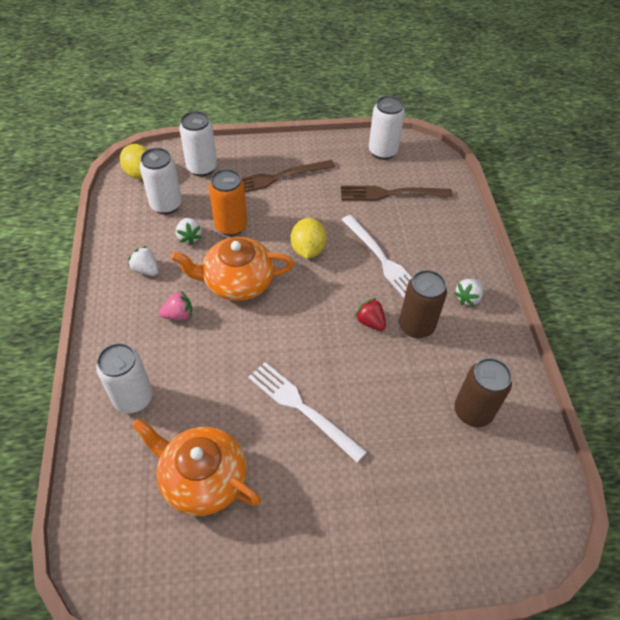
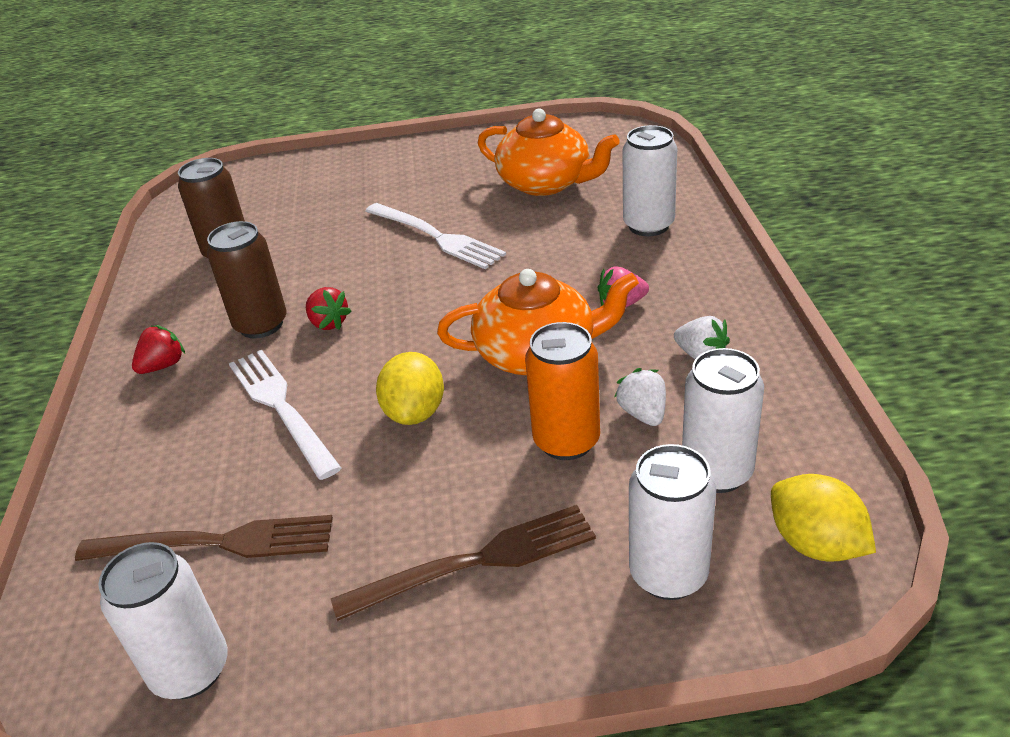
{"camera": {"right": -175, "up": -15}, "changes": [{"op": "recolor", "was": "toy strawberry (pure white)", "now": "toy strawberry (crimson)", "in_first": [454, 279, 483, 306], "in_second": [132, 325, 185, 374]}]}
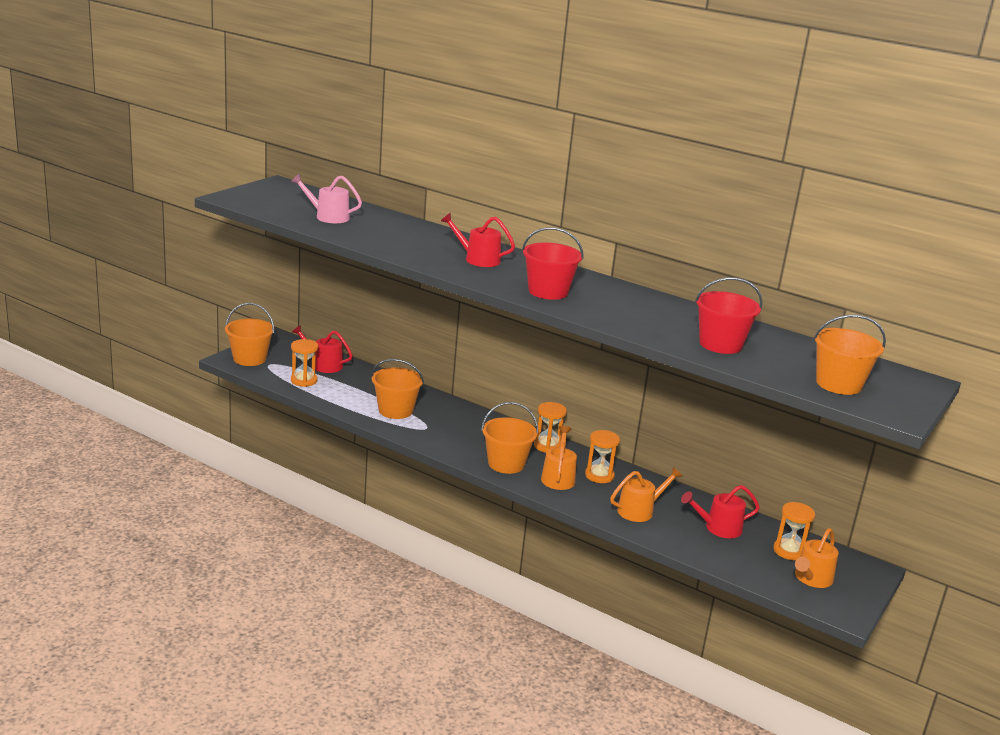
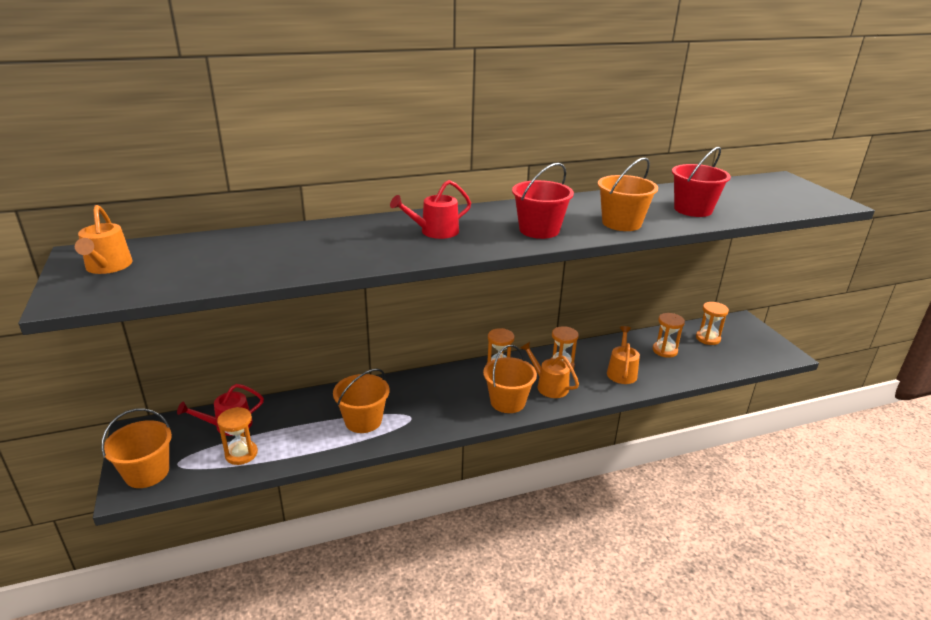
{"camera": {"right": -50, "up": 5}, "changes": [{"op": "delete", "was": "sprinkling can (rose-pink)", "in_first": [291, 174, 362, 223]}, {"op": "replace", "was": "sprinkling can (crimson)", "now": "sand timer (orange-coloured)", "in_first": [681, 485, 760, 538], "in_second": [653, 313, 685, 358]}, {"op": "move", "was": "sprinkling can (orange-coloured)", "in_first": [795, 528, 838, 588], "in_second": [75, 205, 133, 274]}, {"op": "move", "was": "sand bucket (orange-coloured)", "in_first": [813, 315, 886, 395], "in_second": [598, 157, 658, 231]}]}
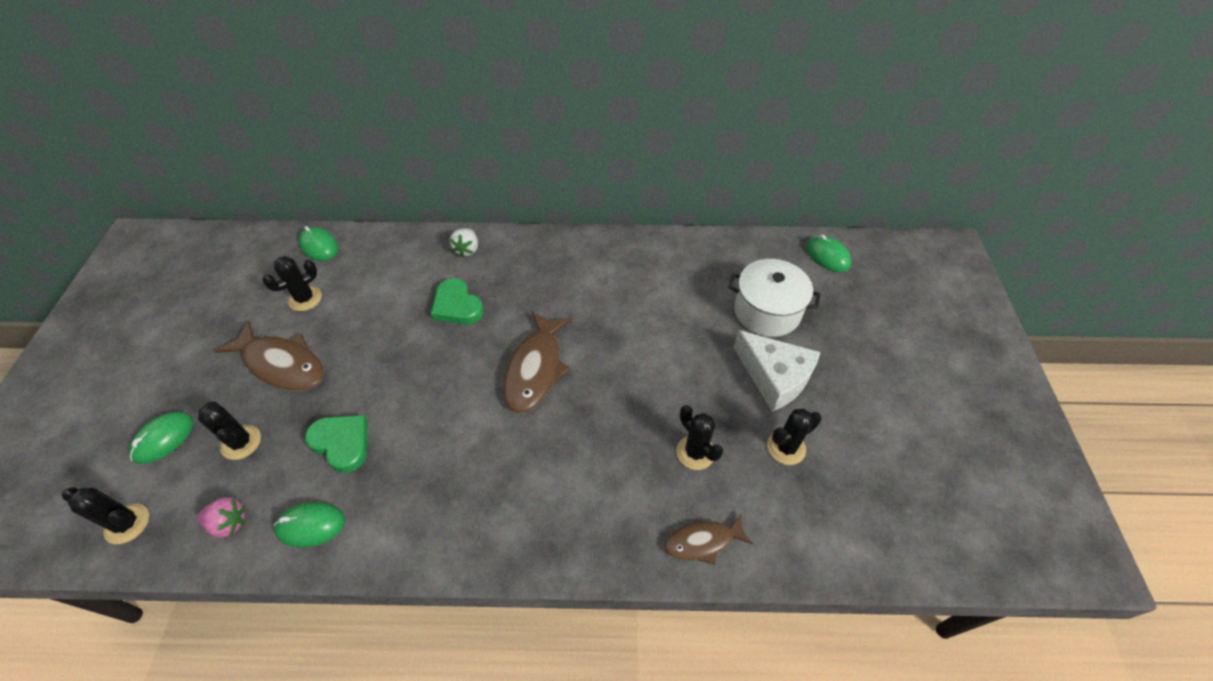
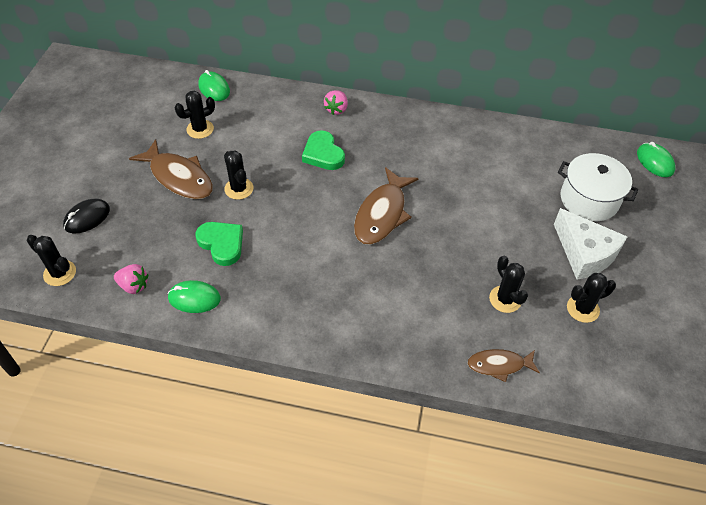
{"camera": {"right": 10, "up": 0}, "changes": [{"op": "recolor", "was": "mouse (emerald)", "now": "mouse (black)", "in_first": [129, 412, 193, 464], "in_second": [63, 199, 110, 233]}, {"op": "move", "was": "prickly plant (black)", "in_first": [198, 401, 261, 460], "in_second": [224, 150, 254, 200]}, {"op": "recolor", "was": "toy strawberry (pure white)", "now": "toy strawberry (rose-pink)", "in_first": [449, 228, 478, 257], "in_second": [324, 90, 348, 115]}]}
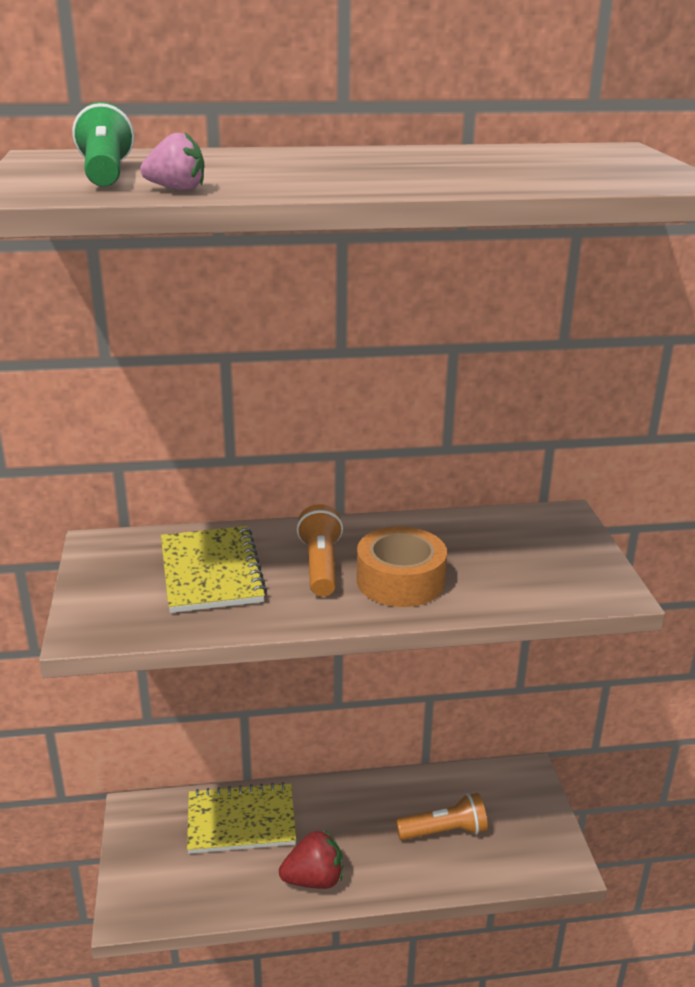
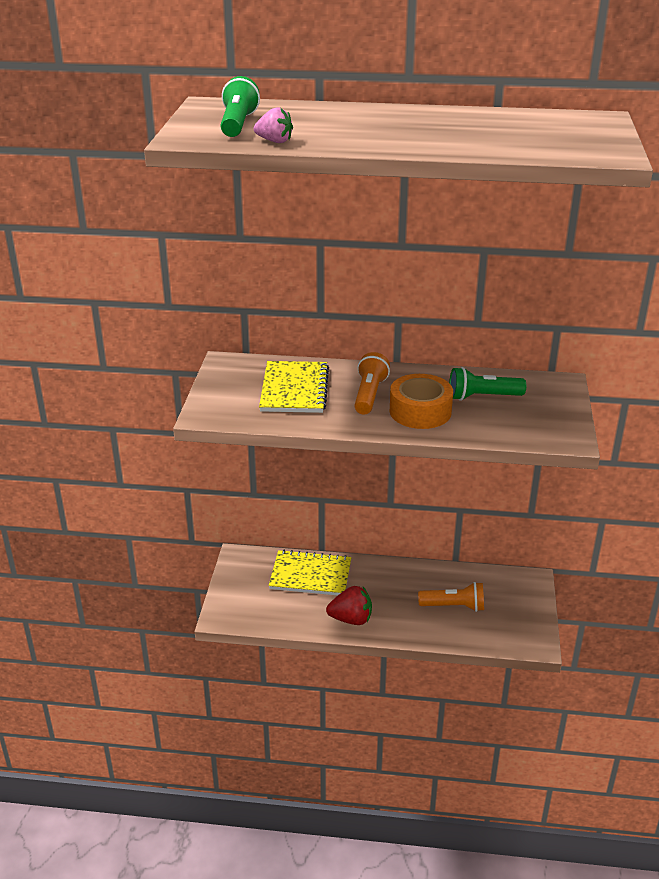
{"camera": {"right": 15, "up": 5}, "changes": [{"op": "insert", "now": "pocket torch (emerald)", "in_second": [449, 367, 526, 401]}]}
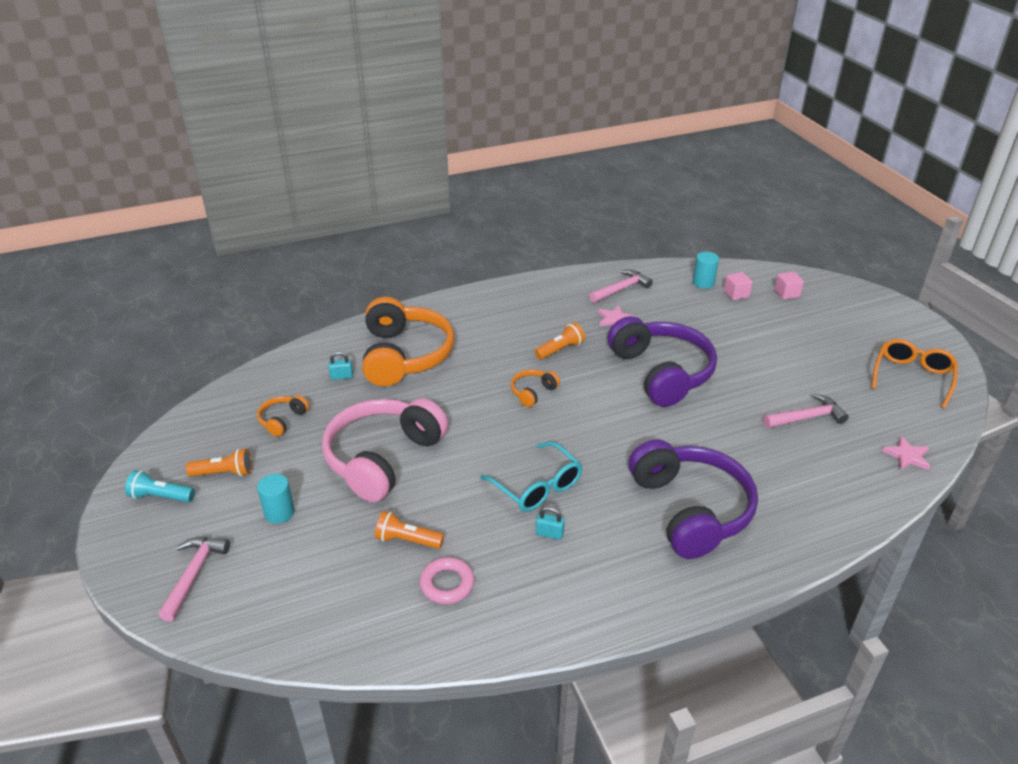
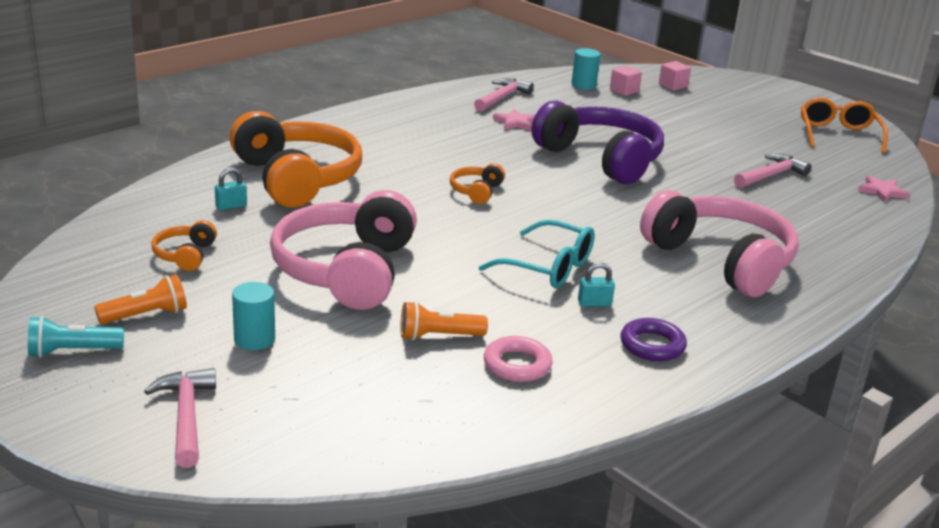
{"camera": {"right": -25, "up": -10}, "changes": [{"op": "delete", "was": "pocket torch (orange-coloured)", "in_first": [535, 322, 585, 360]}, {"op": "recolor", "was": "over-ear headphones (royal purple)", "now": "over-ear headphones (rose-pink)", "in_first": [628, 439, 758, 559], "in_second": [640, 190, 798, 297]}, {"op": "insert", "now": "ring (royal purple)", "in_second": [620, 318, 687, 361]}]}
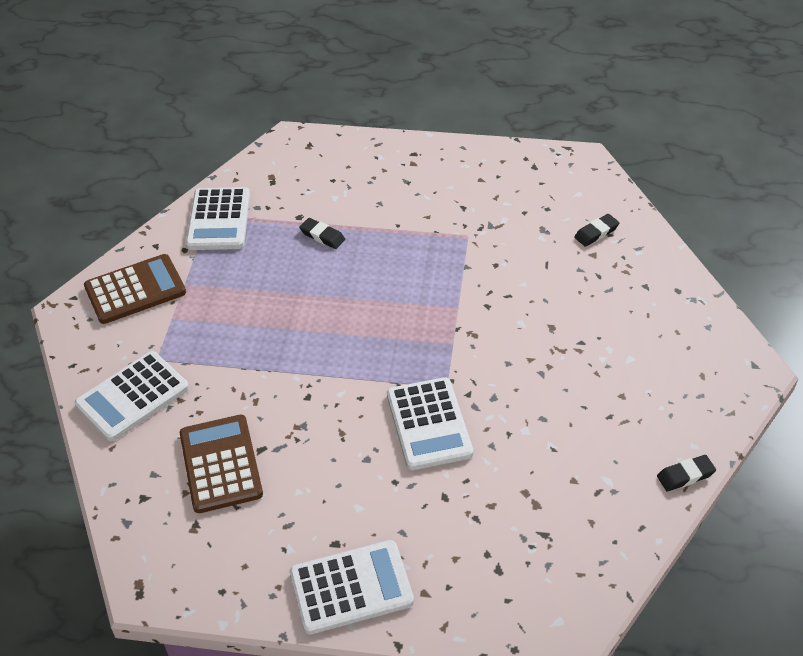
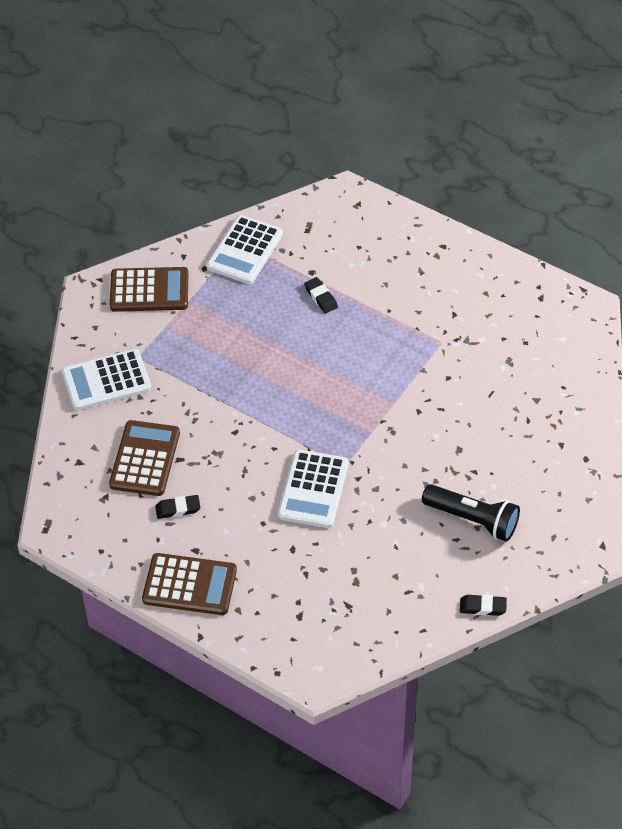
{"camera": {"right": 25, "up": 5}, "changes": [{"op": "recolor", "was": "calculator (pure white)", "now": "calculator (brown)", "in_first": [290, 540, 414, 635], "in_second": [142, 553, 237, 615]}, {"op": "move", "was": "pencil eraser (black)", "in_first": [574, 214, 619, 247], "in_second": [155, 495, 201, 519]}, {"op": "insert", "now": "pocket torch (black)", "in_second": [422, 484, 520, 542]}]}
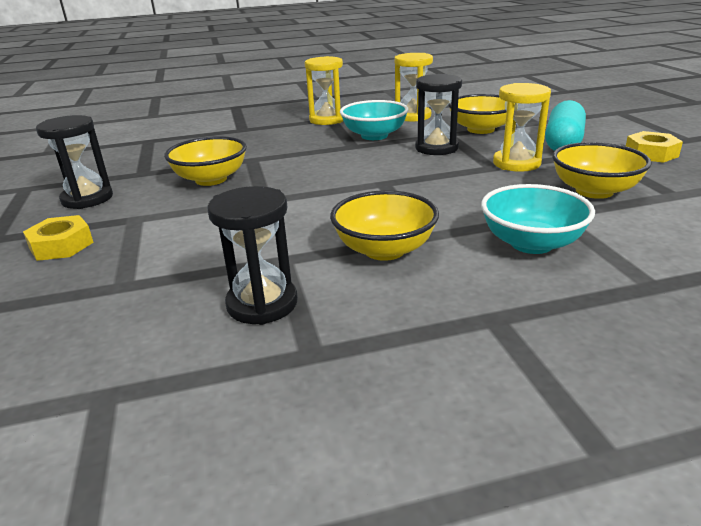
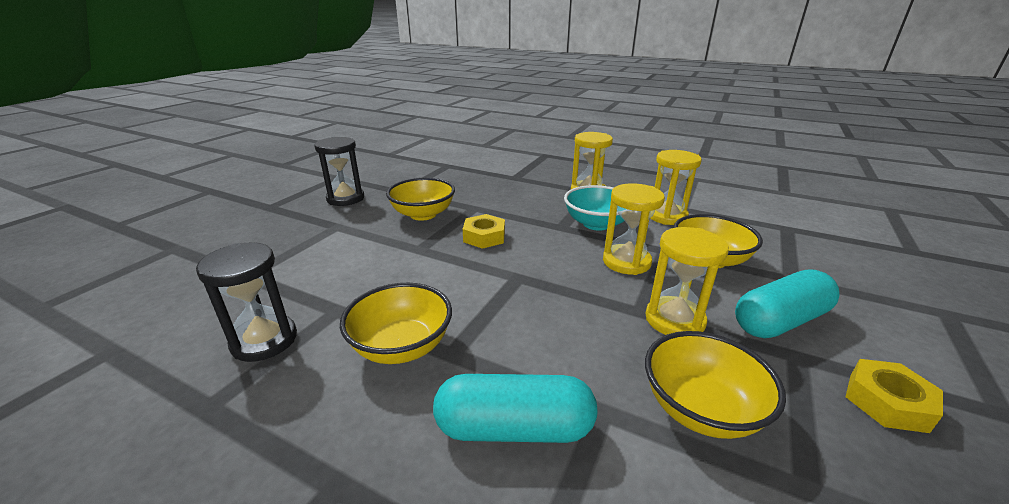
{"camera": {"right": 40, "up": 0}, "changes": [{"op": "move", "was": "nut (bright yellow)", "in_first": [23, 215, 94, 261], "in_second": [463, 214, 505, 249]}, {"op": "recolor", "was": "sand timer (black)", "now": "sand timer (bright yellow)", "in_first": [415, 74, 462, 155], "in_second": [603, 183, 665, 275]}, {"op": "replace", "was": "serving bowl (turquoise)", "now": "pill shape (turquoise)", "in_first": [481, 184, 595, 254], "in_second": [433, 374, 597, 443]}]}
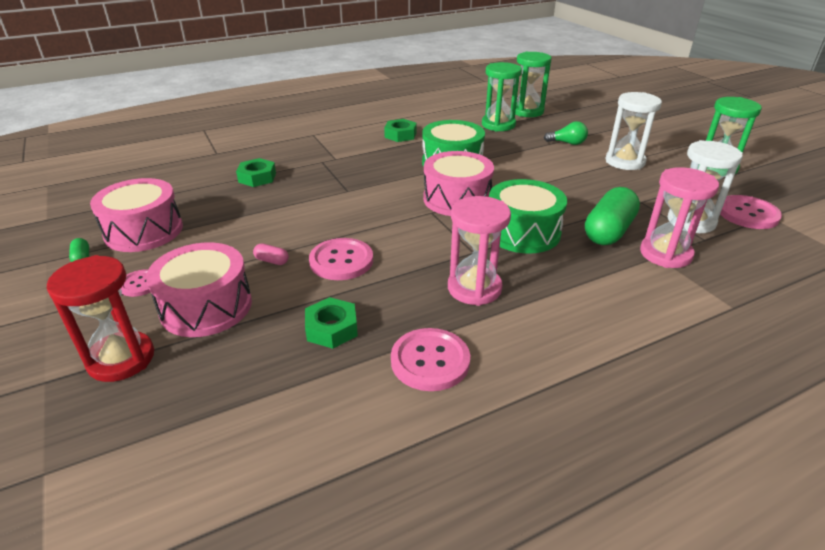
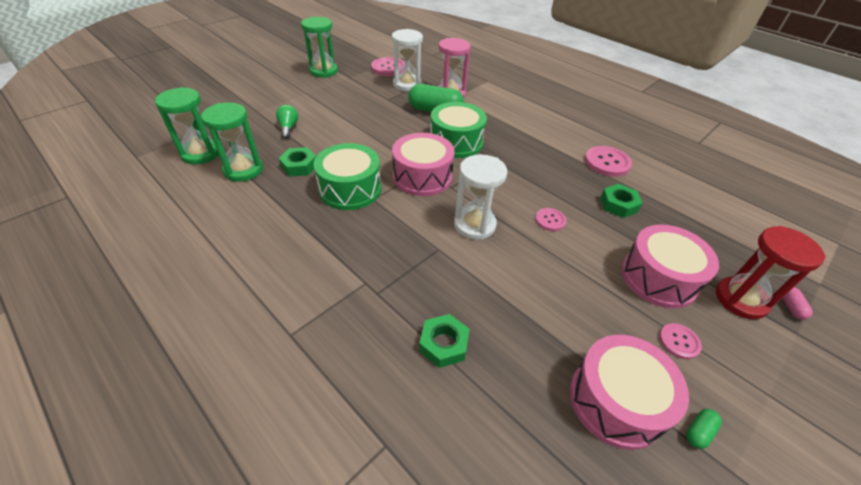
{"camera": {"right": -110, "up": 10}, "changes": [{"op": "move", "was": "pill shape (rose-pink)", "in_first": [253, 243, 289, 265], "in_second": [783, 287, 813, 320]}, {"op": "resize", "was": "sewing button (rose-pink)", "in_first": [309, 238, 373, 280], "in_second": [535, 208, 566, 231], "ratio": 0.58}, {"op": "move", "was": "nut (emerald)", "in_first": [384, 119, 417, 142], "in_second": [279, 147, 316, 177]}, {"op": "delete", "was": "sand timer (rose-pink)", "in_first": [448, 196, 511, 306]}, {"op": "move", "was": "sand timer (pure white)", "in_first": [605, 92, 662, 170], "in_second": [454, 154, 507, 240]}]}
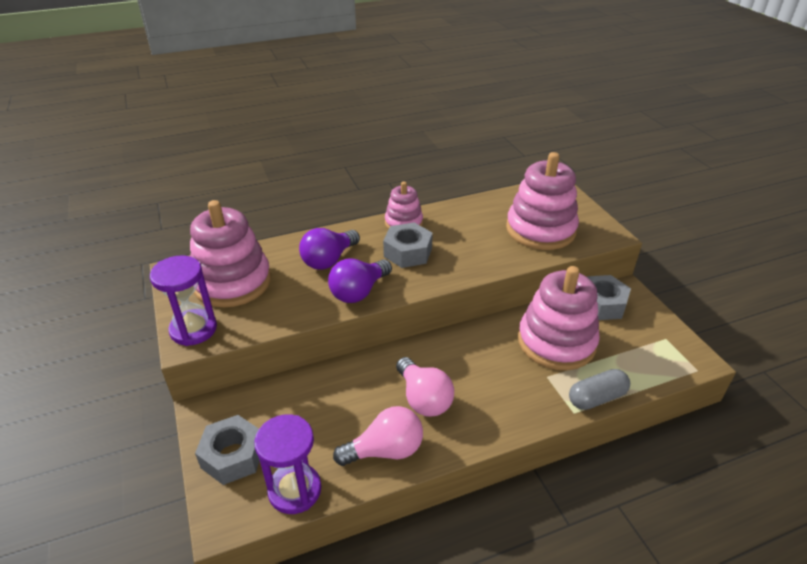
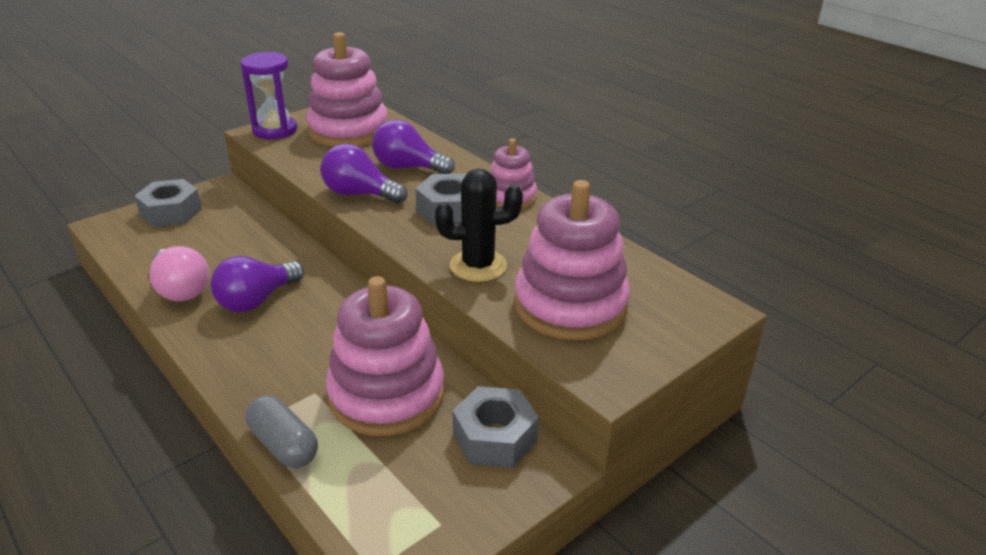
{"camera": {"right": 70, "up": -5}, "changes": [{"op": "delete", "was": "sand timer (royal purple)", "in_first": [254, 414, 321, 514]}, {"op": "recolor", "was": "light bulb (rose-pink)", "now": "light bulb (royal purple)", "in_first": [396, 357, 454, 417], "in_second": [211, 256, 304, 312]}, {"op": "insert", "now": "prickly plant (black)", "in_second": [435, 168, 523, 282]}]}
